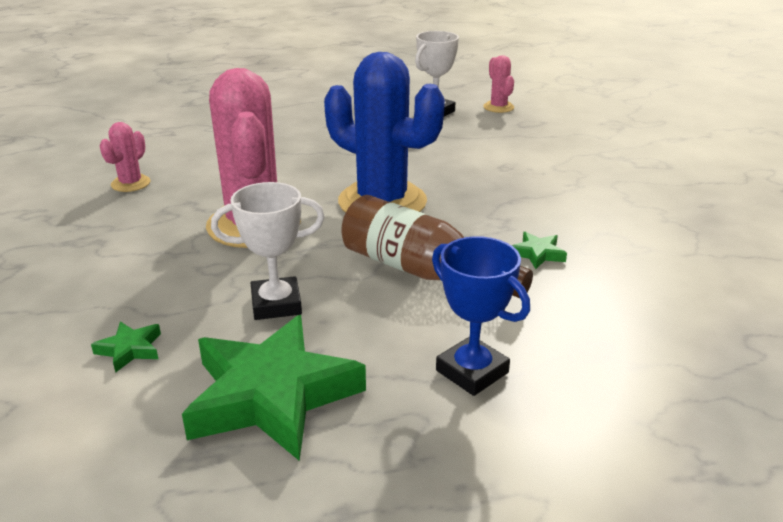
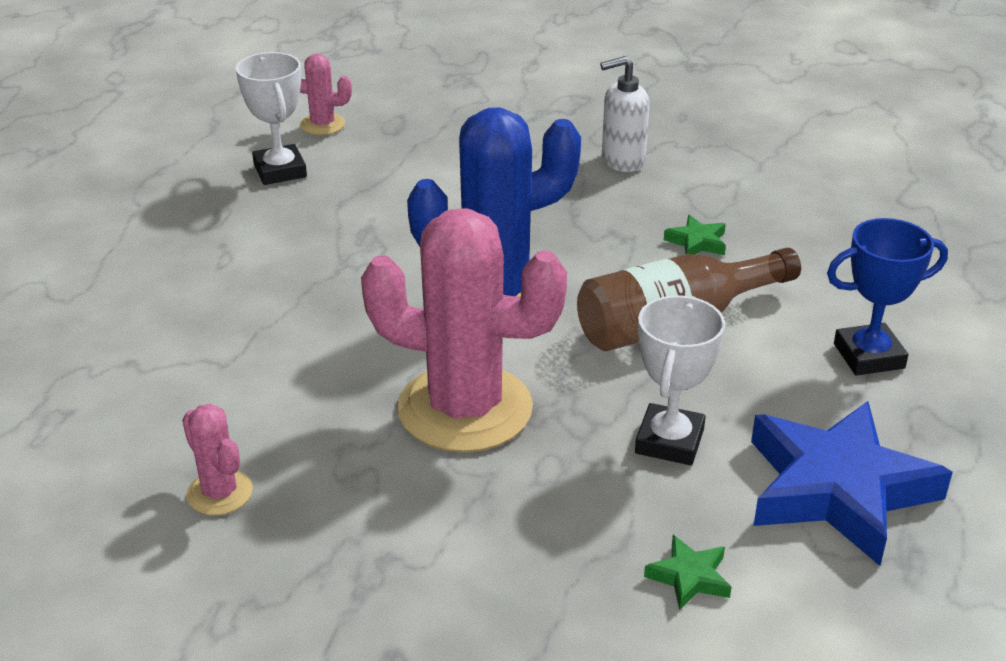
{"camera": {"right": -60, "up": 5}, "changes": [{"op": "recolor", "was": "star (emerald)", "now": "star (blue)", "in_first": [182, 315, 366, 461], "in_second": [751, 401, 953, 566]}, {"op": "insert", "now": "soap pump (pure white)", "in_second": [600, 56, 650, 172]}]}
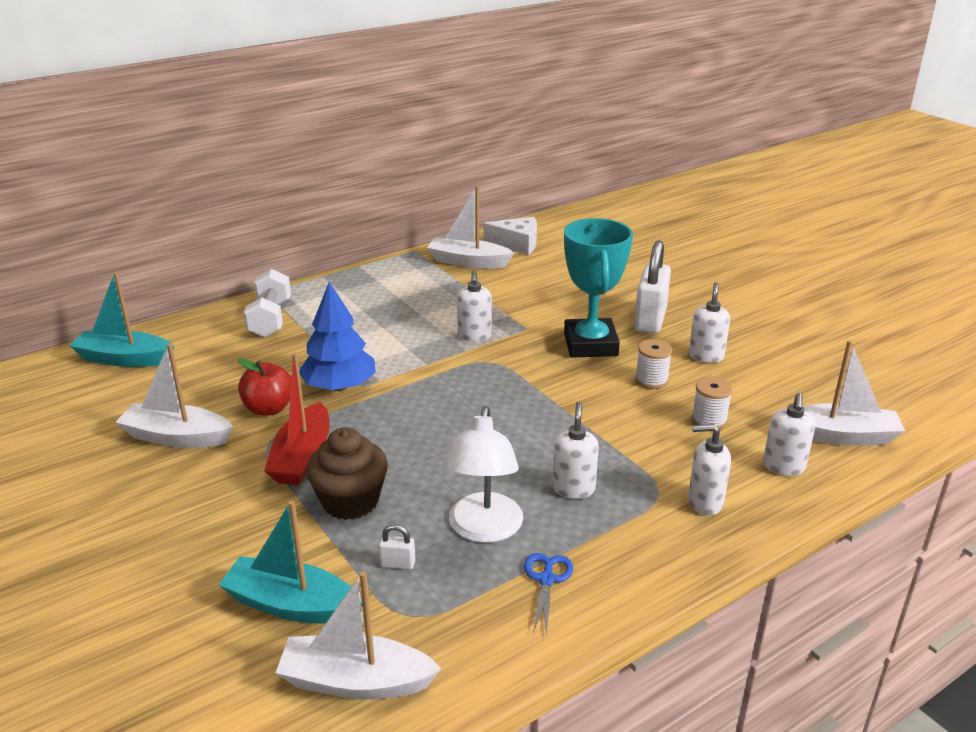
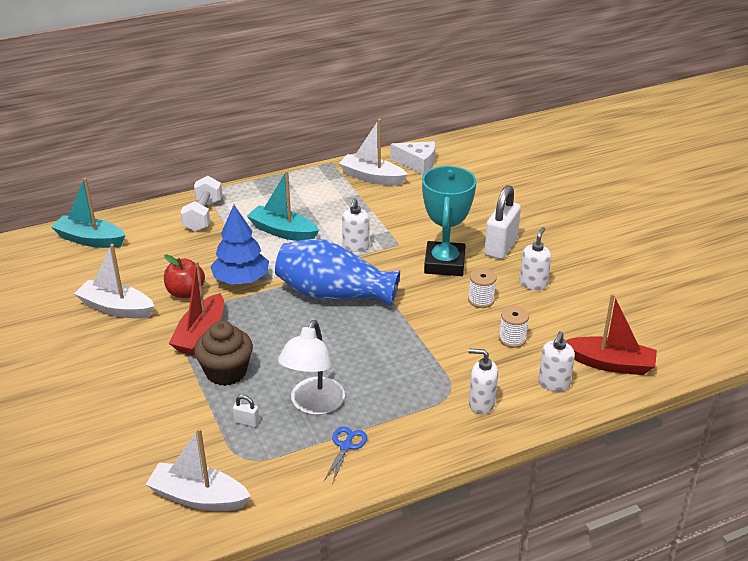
{"camera": {"right": 10, "up": 5}, "changes": [{"op": "move", "was": "sailboat (turquoise)", "in_first": [219, 501, 363, 623], "in_second": [247, 171, 319, 241]}, {"op": "delete", "was": "soap pump (pure white)", "in_first": [552, 402, 599, 499]}, {"op": "recolor", "was": "sailboat (pure white)", "now": "sailboat (crimson)", "in_first": [803, 340, 905, 445], "in_second": [566, 293, 657, 375]}, {"op": "insert", "now": "tall vase (blue)", "in_second": [275, 239, 400, 307]}]}
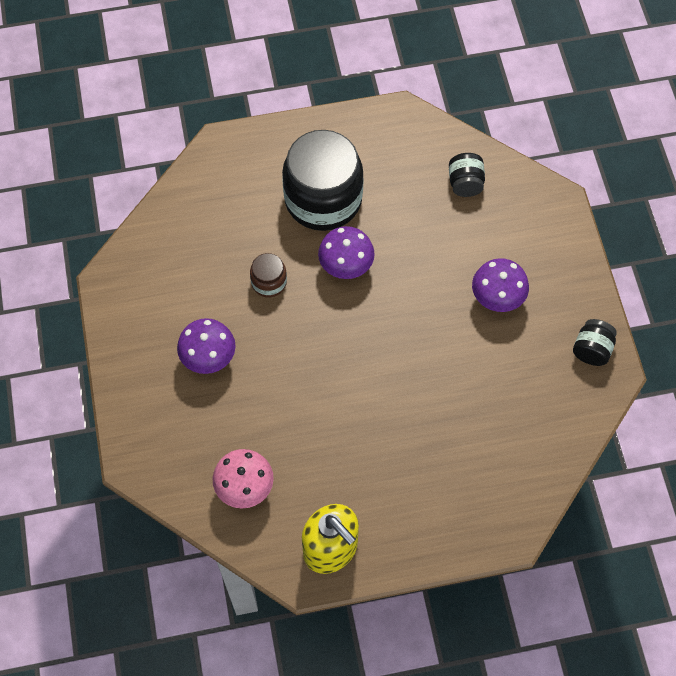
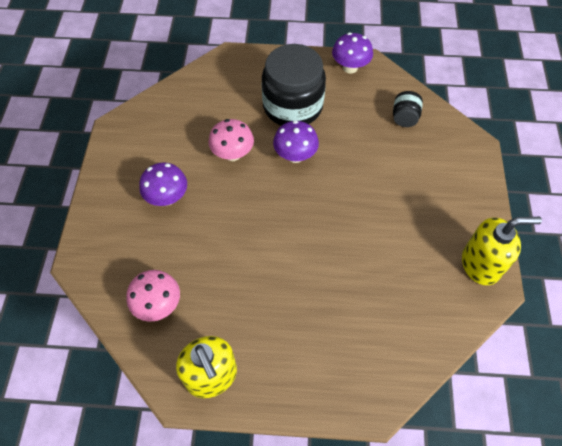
{"camera": {"right": 15, "up": -5}, "changes": [{"op": "replace", "was": "jam jar (brown)", "now": "fungus (rose-pink)", "in_first": [250, 253, 287, 297], "in_second": [208, 119, 254, 161]}, {"op": "move", "was": "fungus (royal purple)", "in_first": [472, 258, 529, 312], "in_second": [332, 33, 373, 73]}, {"op": "replace", "was": "jam jar (black)", "now": "soap pump (bright yellow)", "in_first": [573, 319, 617, 366], "in_second": [462, 217, 542, 285]}]}
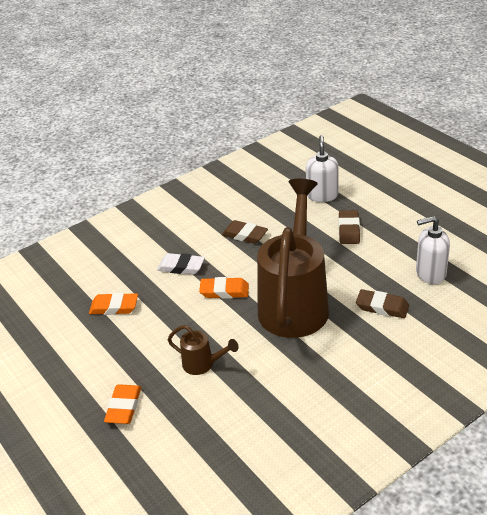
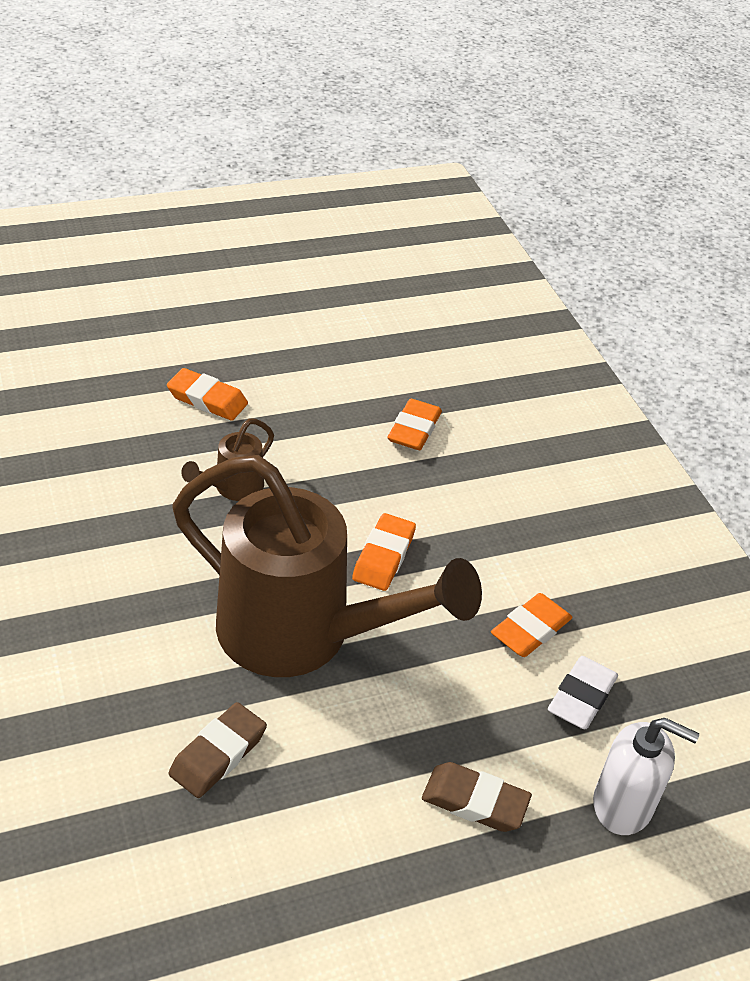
{"camera": {"right": 100, "up": 5}, "changes": [{"op": "move", "was": "pencil eraser (pure white)", "in_first": [157, 253, 205, 275], "in_second": [548, 656, 618, 729]}, {"op": "recolor", "was": "pencil eraser (brown)", "now": "pencil eraser (orange-coloured)", "in_first": [222, 220, 268, 244], "in_second": [491, 593, 572, 657]}, {"op": "delete", "was": "soap pump (pure white)", "in_first": [416, 216, 450, 284]}]}
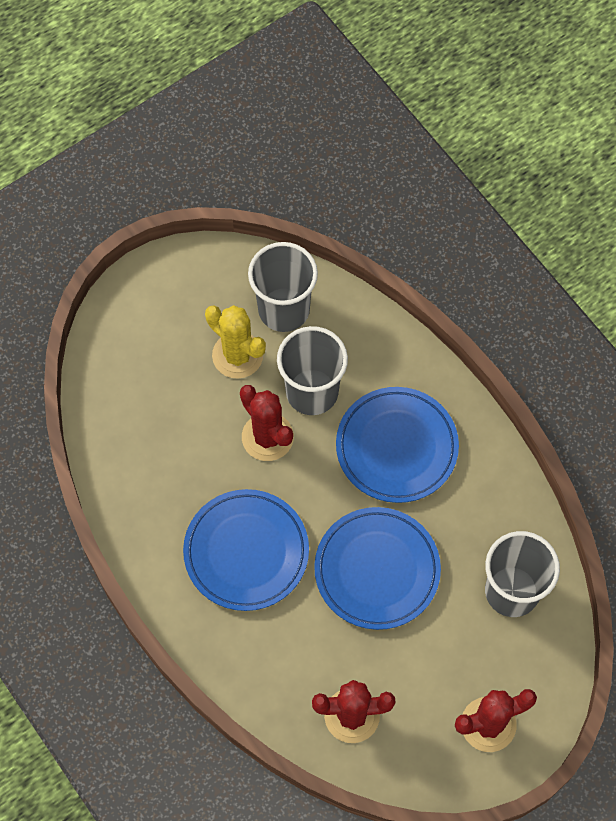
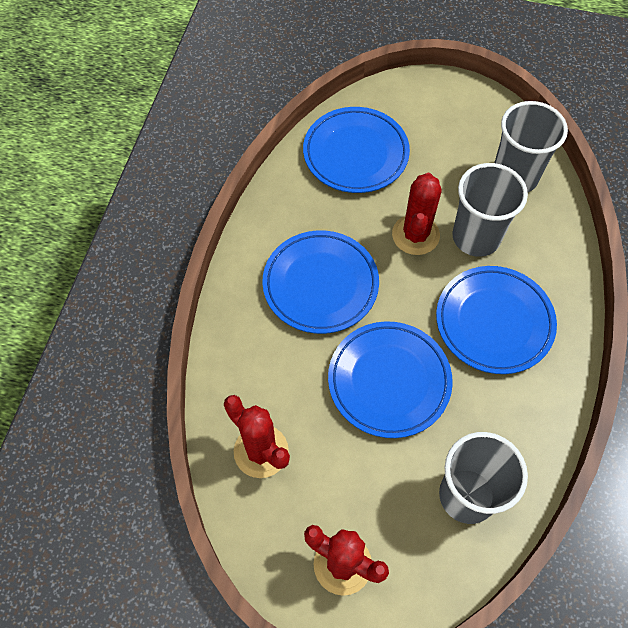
{"camera": {"right": 50, "up": -5}, "changes": [{"op": "delete", "was": "prickly plant (bright yellow)", "in_first": [205, 305, 266, 379]}, {"op": "insert", "now": "plate (blue)", "in_second": [303, 107, 410, 193]}]}
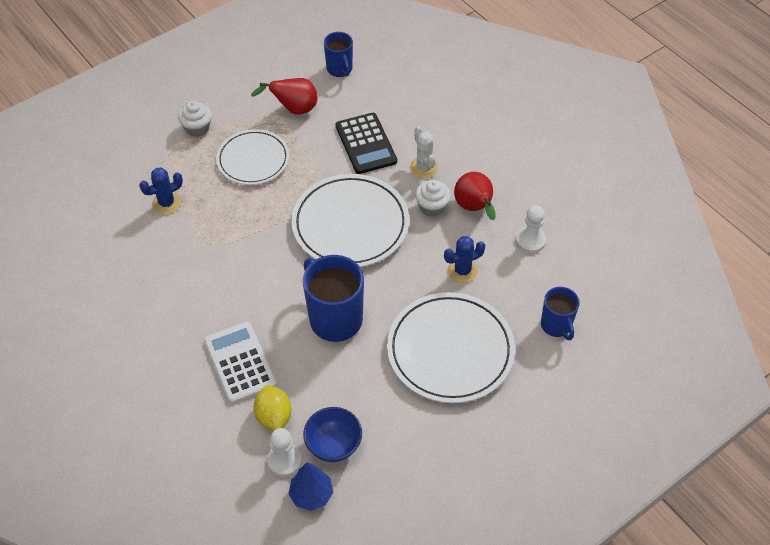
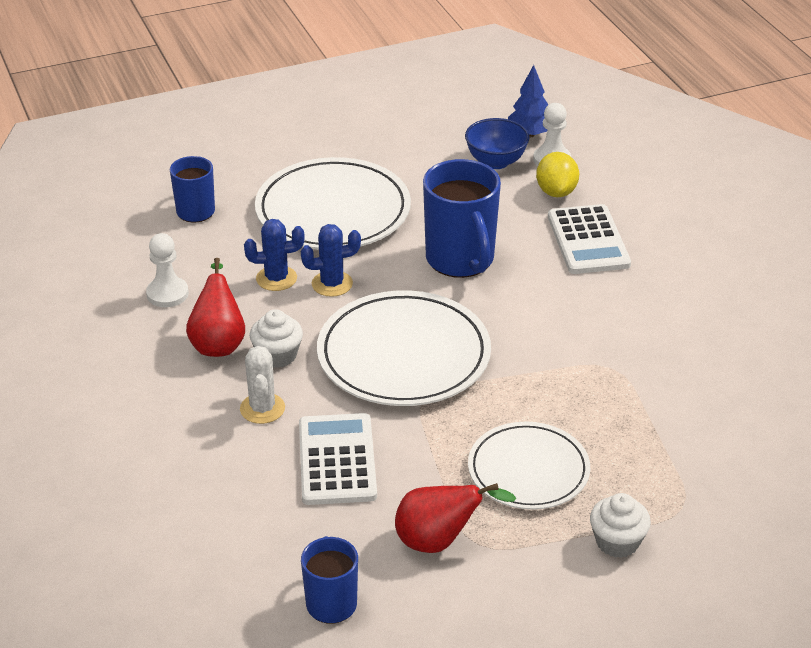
{"camera": {"right": -165, "up": -15}, "changes": [{"op": "move", "was": "prickly plant (blue)", "in_first": [139, 168, 183, 214], "in_second": [301, 224, 361, 297]}, {"op": "recolor", "was": "calculator (black)", "now": "calculator (pure white)", "in_first": [336, 113, 397, 174], "in_second": [299, 413, 377, 505]}]}
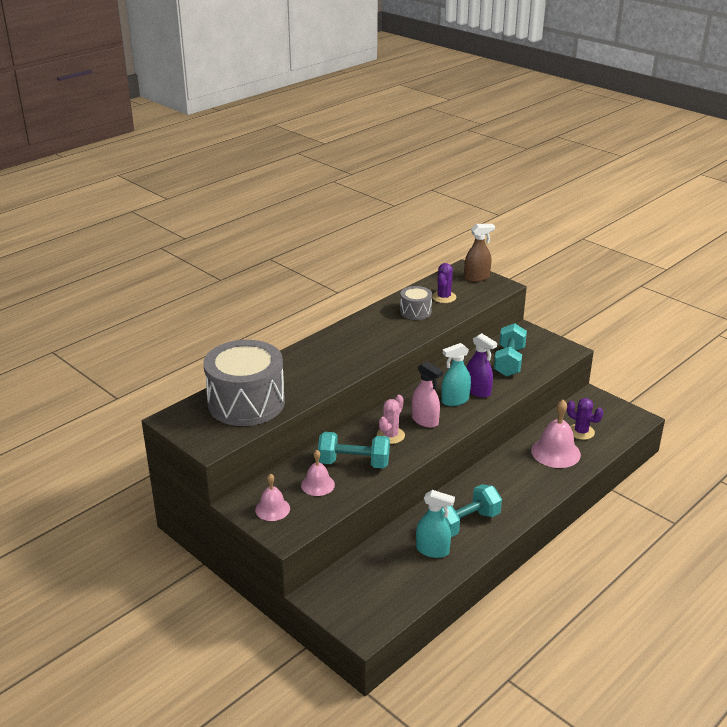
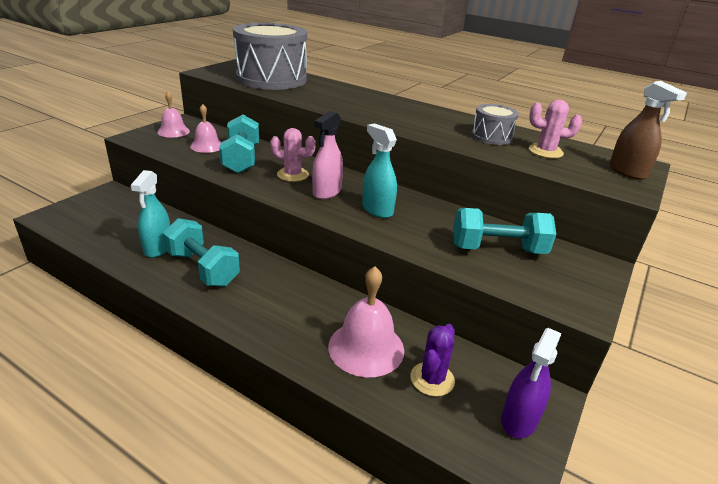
{"camera": {"right": 75, "up": 0}, "changes": [{"op": "recolor", "was": "prickly plant (royal purple)", "now": "prickly plant (rose-pink)", "in_first": [432, 263, 456, 303], "in_second": [529, 100, 582, 158]}, {"op": "move", "was": "sprayer (royal purple)", "in_first": [466, 333, 497, 398], "in_second": [501, 328, 561, 439]}]}
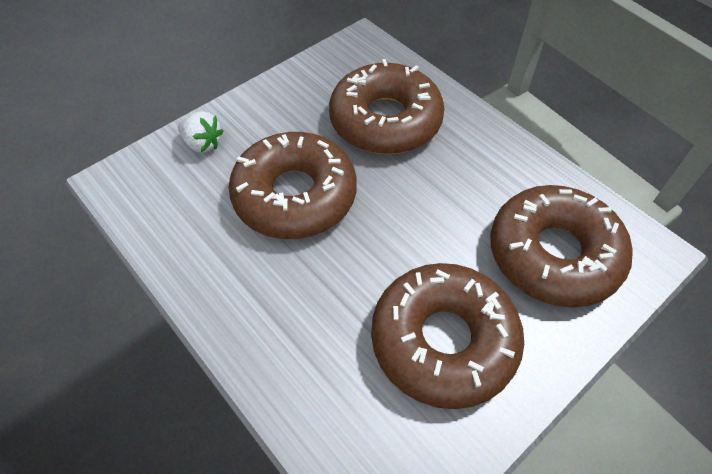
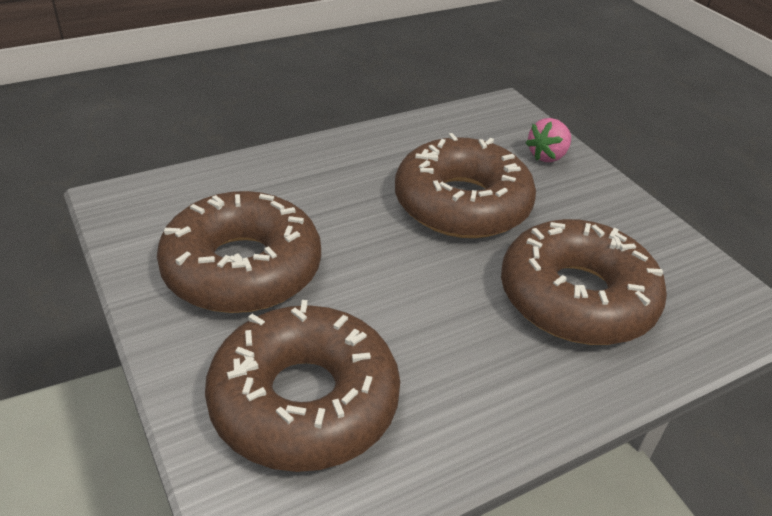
{"camera": {"right": 100, "up": -15}, "changes": [{"op": "recolor", "was": "toy strawberry (pure white)", "now": "toy strawberry (rose-pink)", "in_first": [178, 111, 223, 153], "in_second": [525, 118, 571, 162]}]}
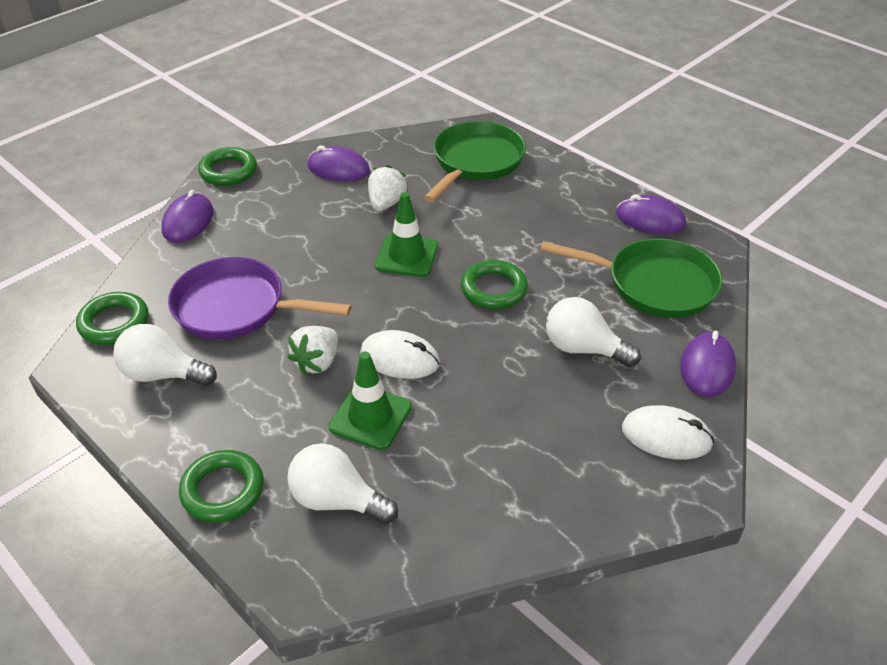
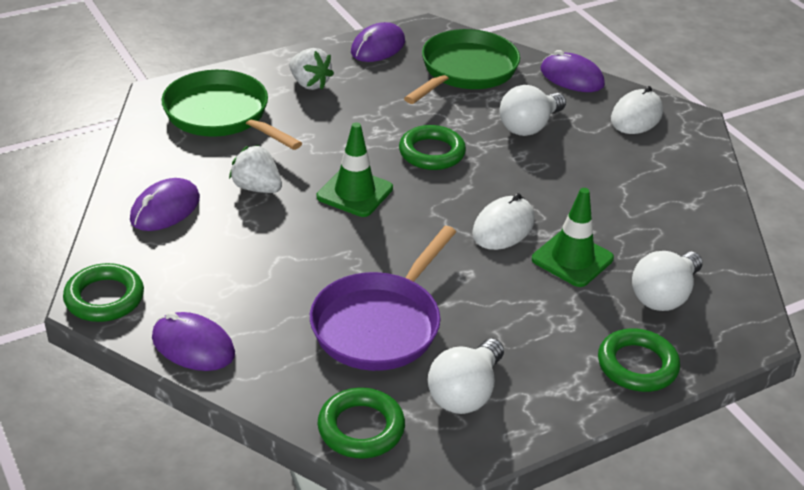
{"camera": {"right": -75, "up": -5}, "changes": [{"op": "move", "was": "toy strawberry (pure white)", "in_first": [288, 326, 338, 375], "in_second": [289, 48, 334, 90]}]}
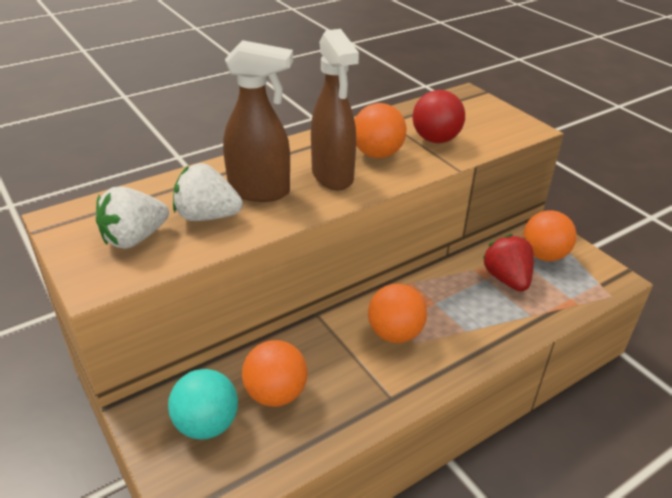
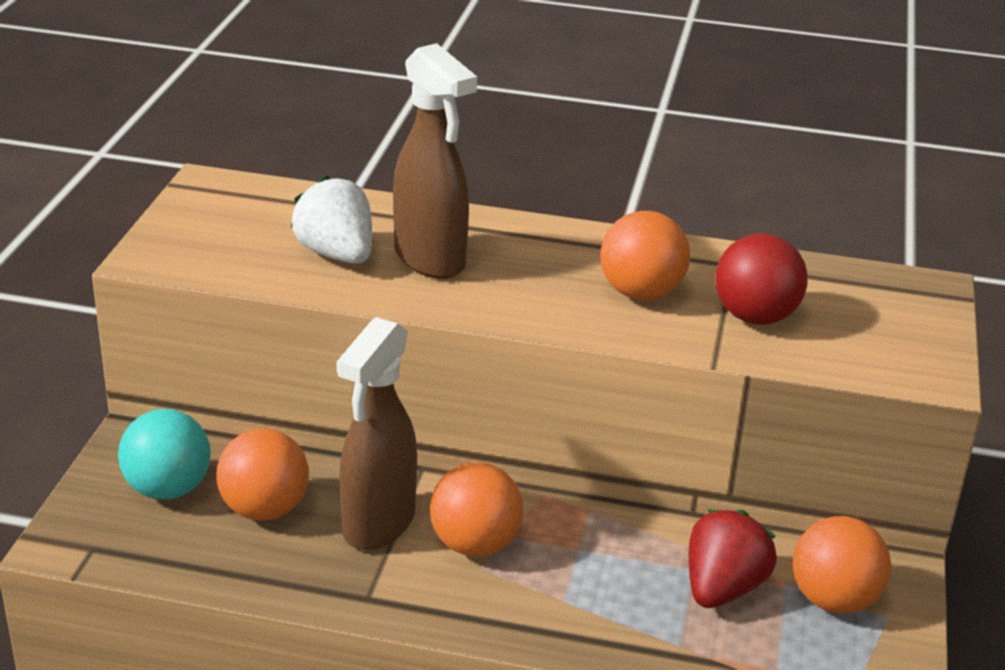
{"camera": {"right": 45, "up": -5}, "changes": [{"op": "delete", "was": "toy strawberry (pure white)", "in_first": [96, 187, 169, 249]}, {"op": "move", "was": "sprayer (brown)", "in_first": [311, 29, 359, 190], "in_second": [337, 317, 417, 550]}]}
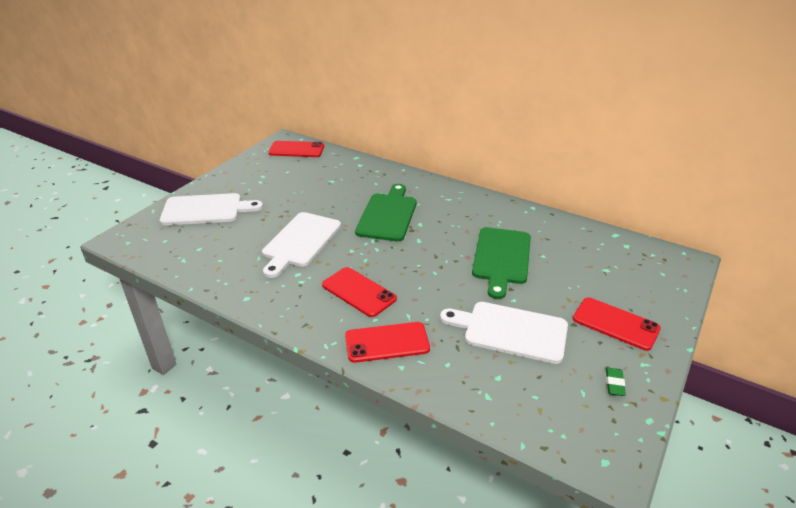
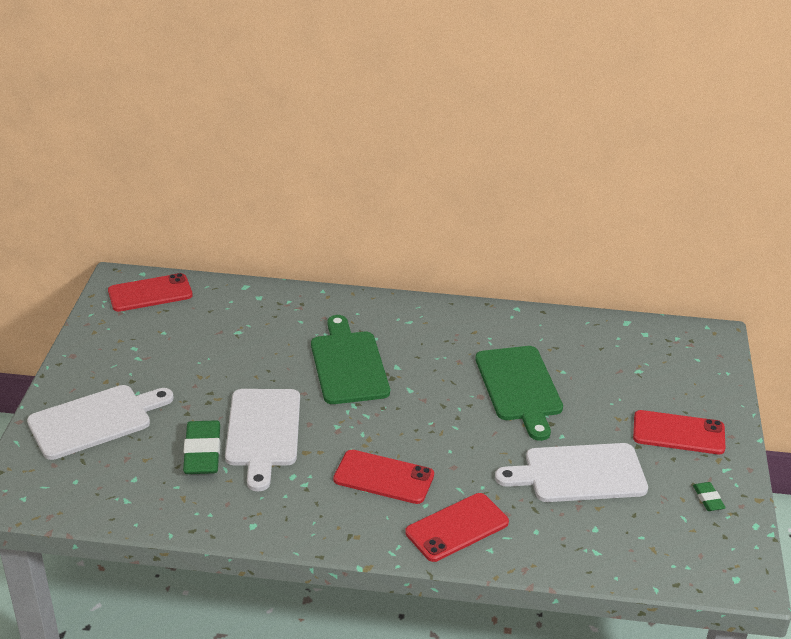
{"camera": {"right": -25, "up": 0}, "changes": [{"op": "insert", "now": "pencil eraser (emerald)", "in_second": [183, 420, 221, 474]}]}
